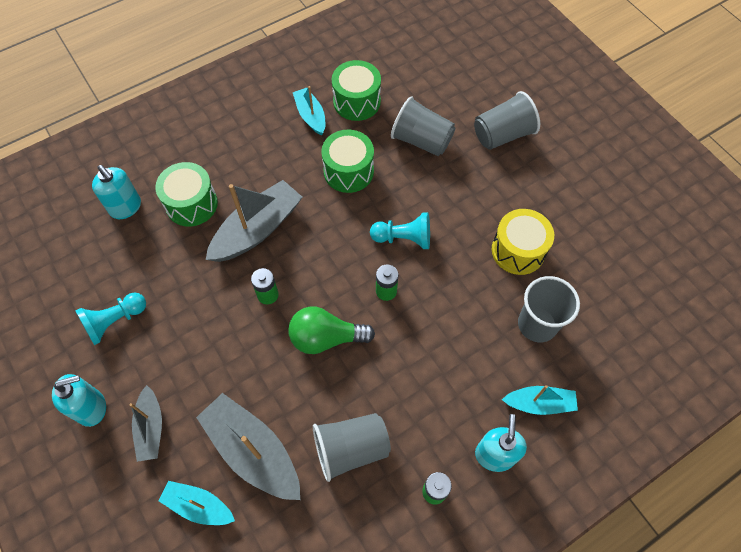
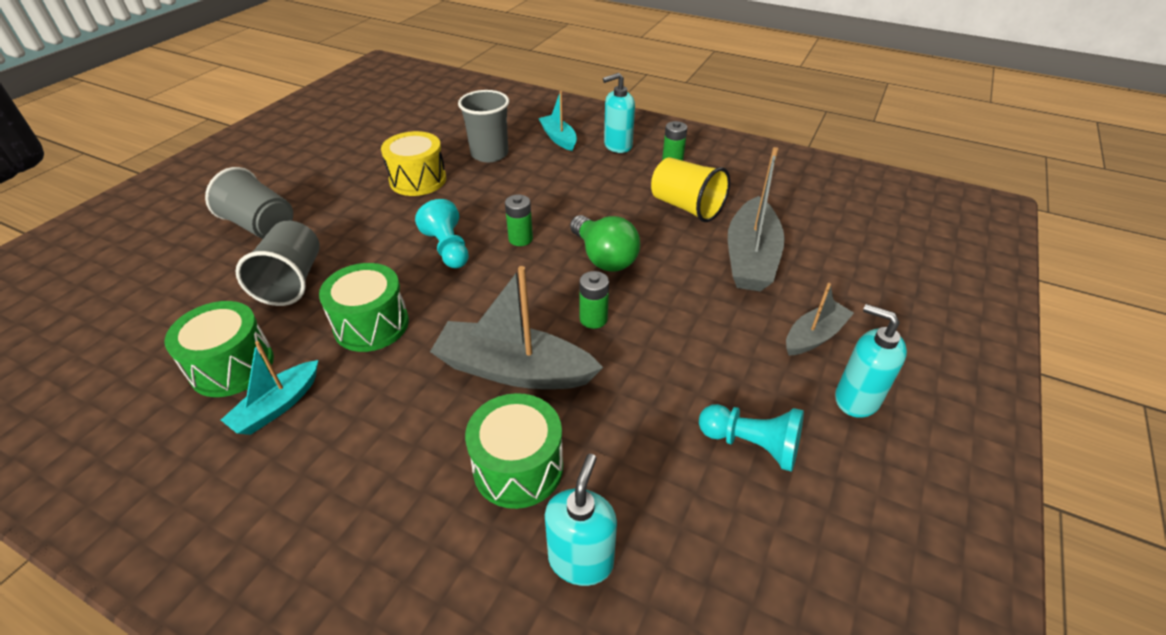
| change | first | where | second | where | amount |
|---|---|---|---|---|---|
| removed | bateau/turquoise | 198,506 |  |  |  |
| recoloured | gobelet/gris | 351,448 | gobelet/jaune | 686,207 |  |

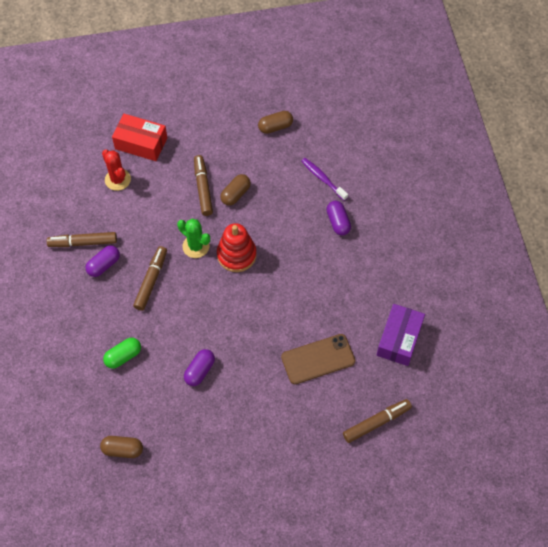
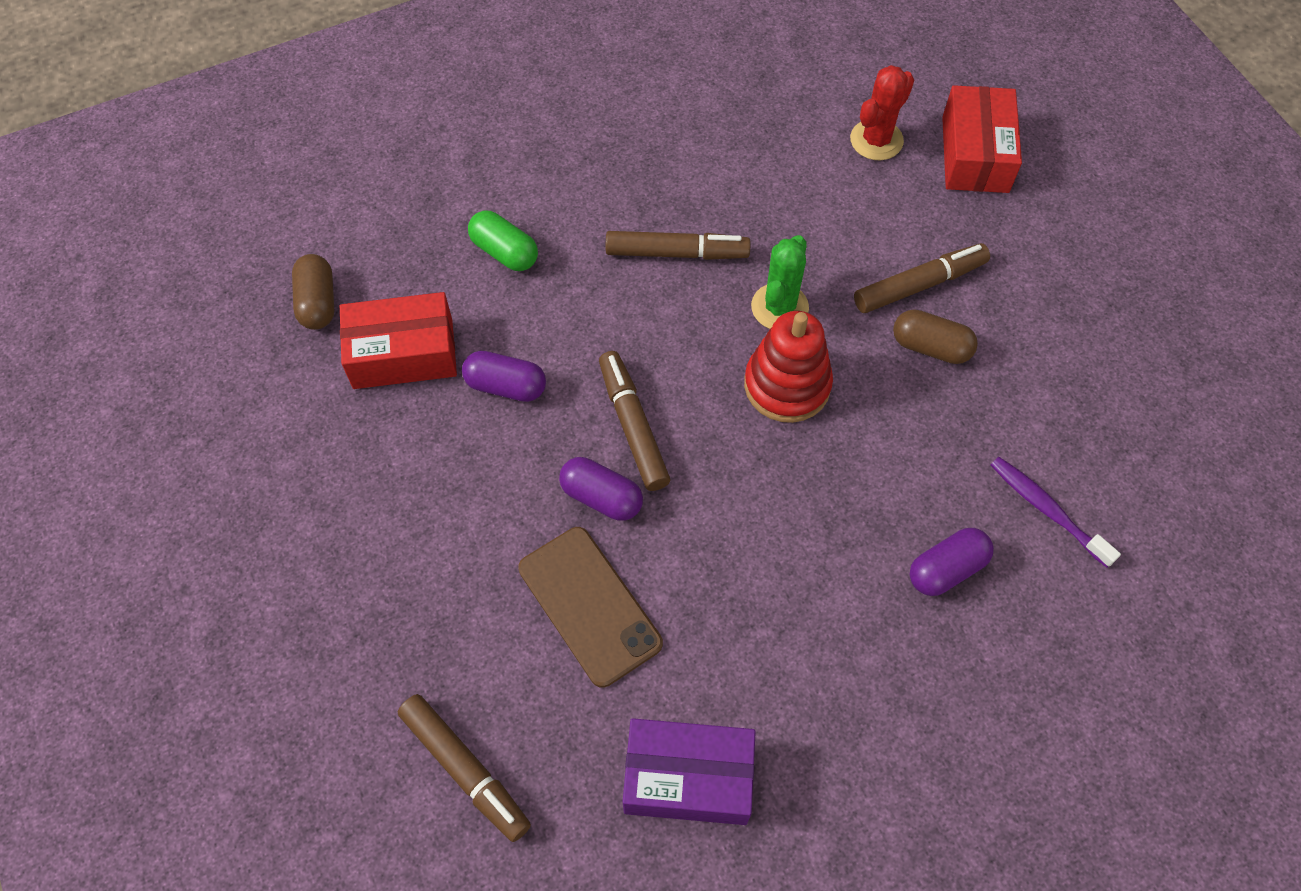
| change | first | where | second | where | amount |
|---|---|---|---|---|---|
| moved | feutre/marron | 83,242 |  | 633,426 |  |
| moved | gélule/violet | 104,265 |  | 601,497 |  |
| removed | gélule/marron | 275,127 |  |  |  |
| turned | brosse à dents/violet | 323,179 |  | 1047,510 | 75 degrees counterclockwise |
| added |  |  | boîte/rouge | 403,353 |  |

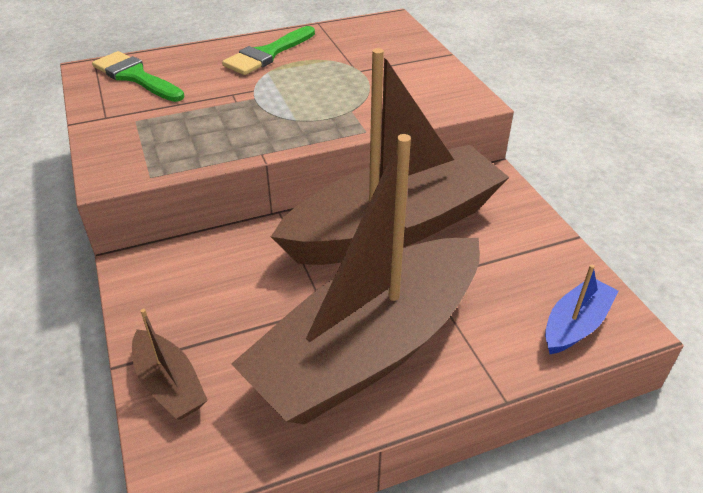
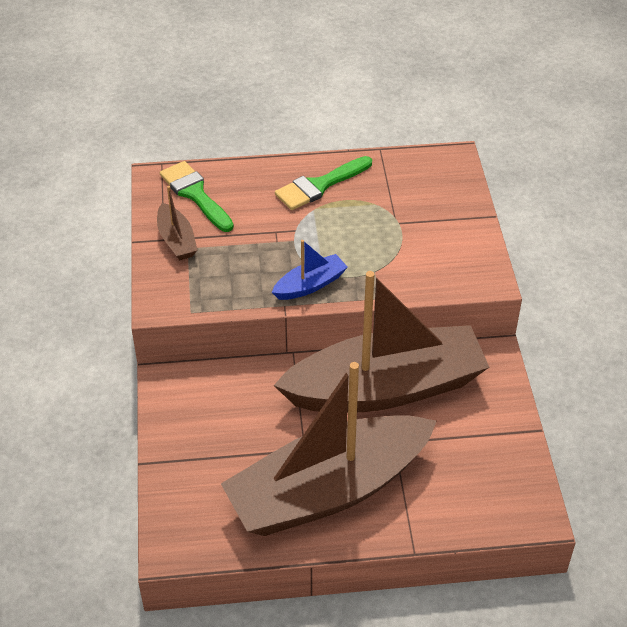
| change | first | where | second | where | amount |
|---|---|---|---|---|---|
| moved | bateau/marron | 169,384 |  | 177,240 |  |
| moved | bateau/bleu | 575,324 |  | 310,285 |  |

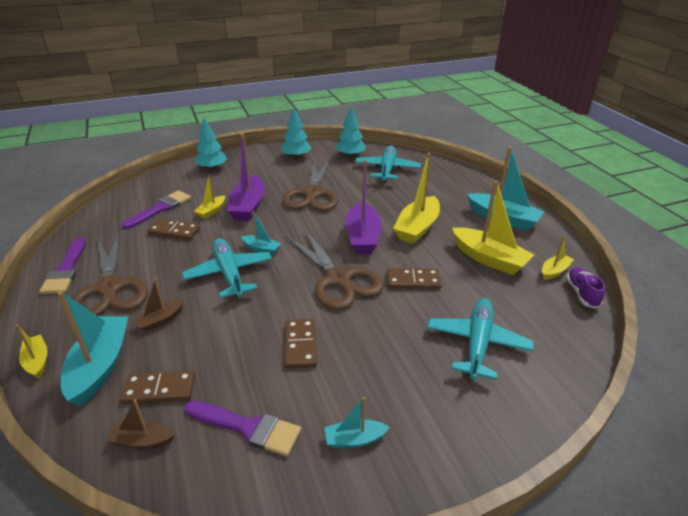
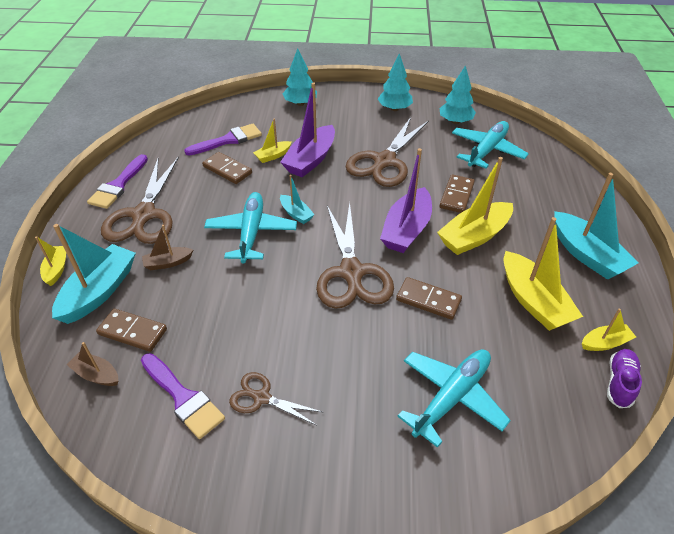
| change | first | where | second | where | amount |
|---|---|---|---|---|---|
| moved | domino/marron | 300,345 |  | 456,195 |  |
| removed | bateau/turquoise | 354,439 |  |  |  |
| added |  |  | ciseaux/marron | 262,398 |  |

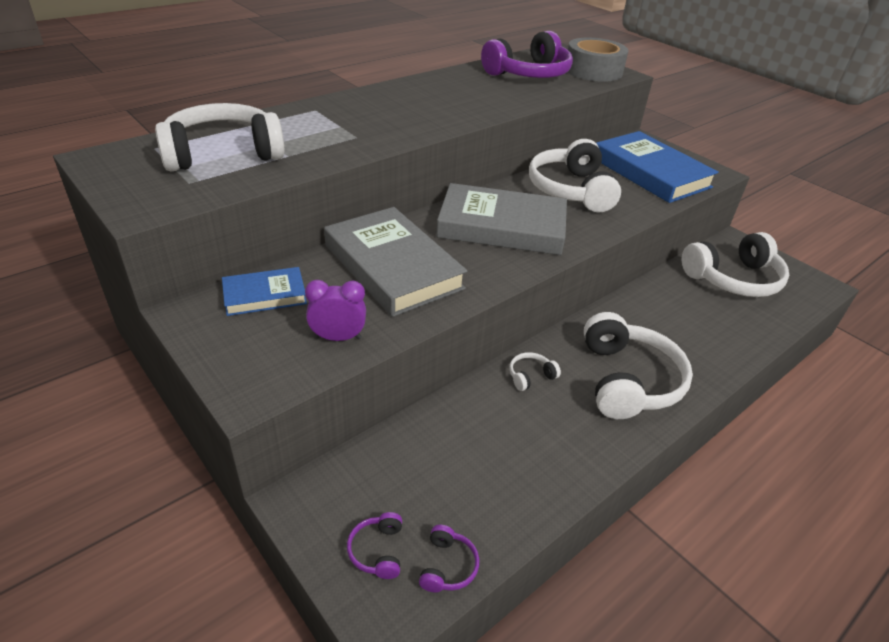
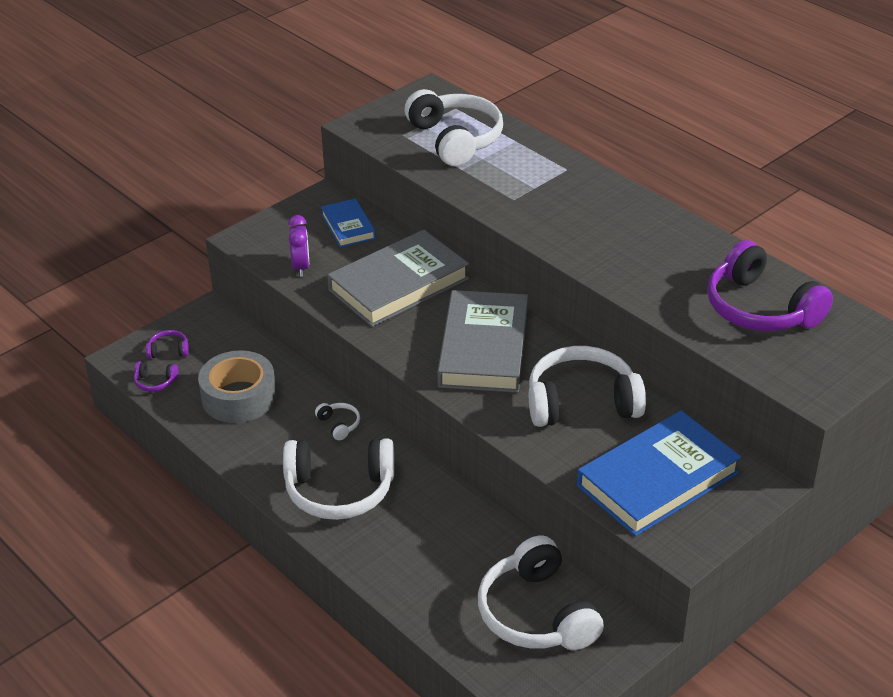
| change | first | where | second | where | amount |
|---|---|---|---|---|---|
| moved | ruban adhésif/gris | 593,71 |  | 239,397 |  |

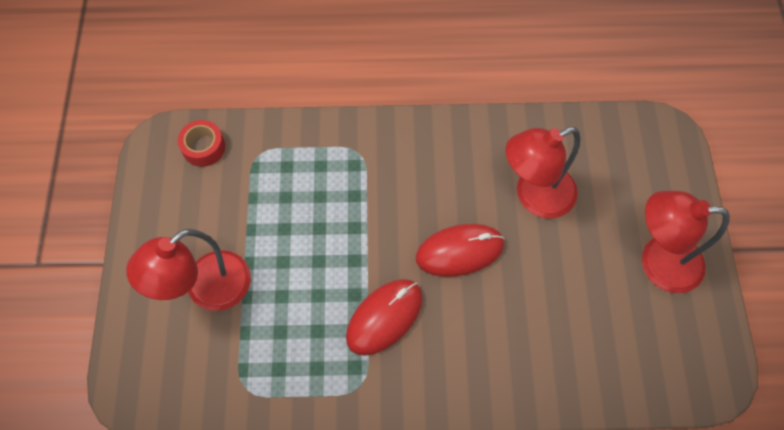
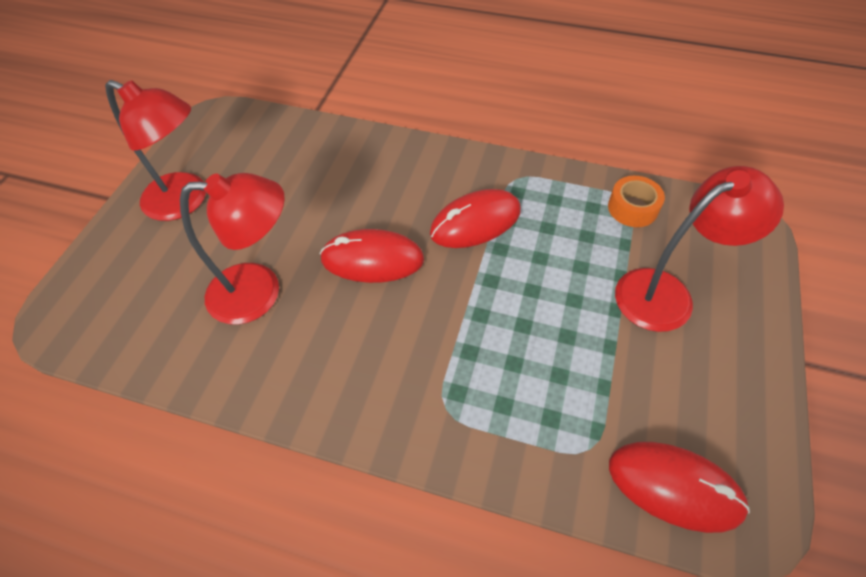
| change | first | where | second | where | amount |
|---|---|---|---|---|---|
| replaced | ruban adhésif/rouge | 203,147 | souris/rouge | 674,487 |  |
| added |  |  | ruban adhésif/orange | 632,208 |  |

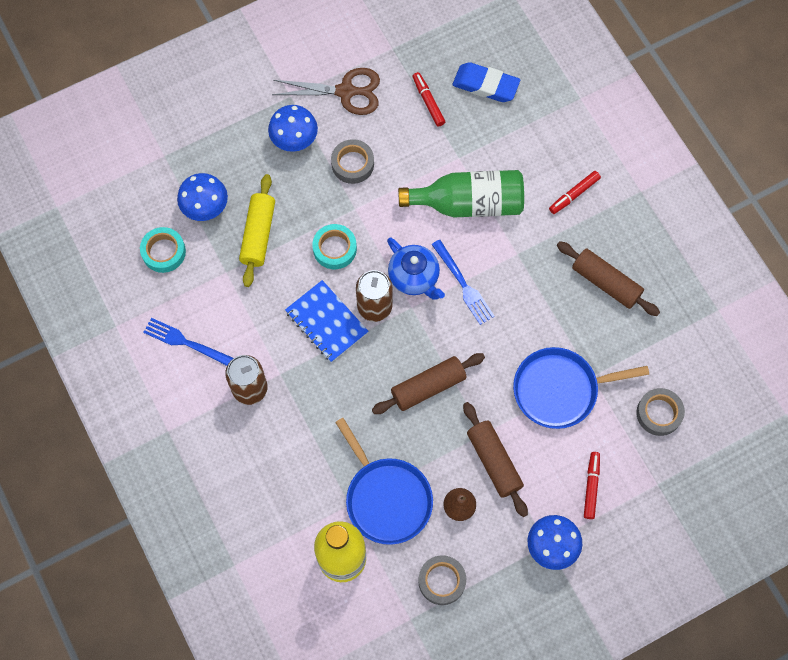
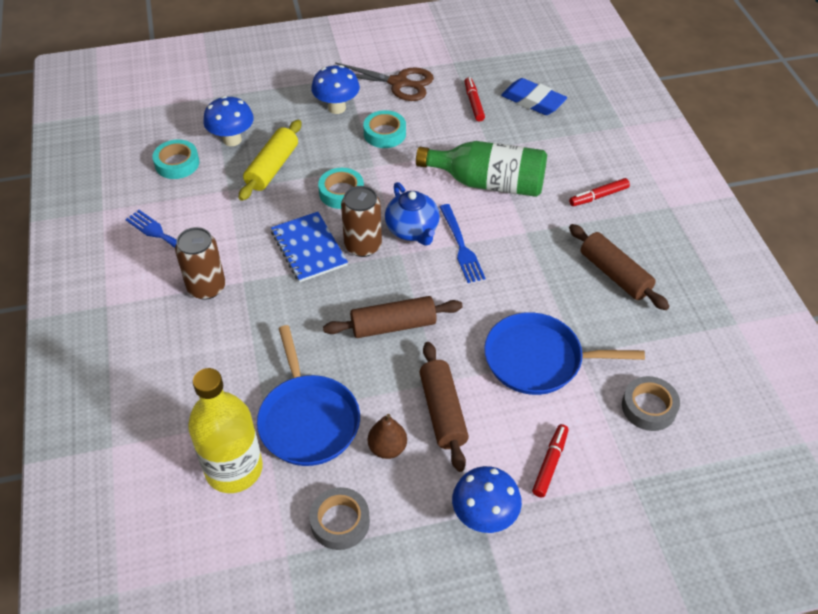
| change | first | where | second | where | amount |
|---|---|---|---|---|---|
| recoloured | ruban adhésif/gris | 352,164 | ruban adhésif/turquoise | 384,133 |  |

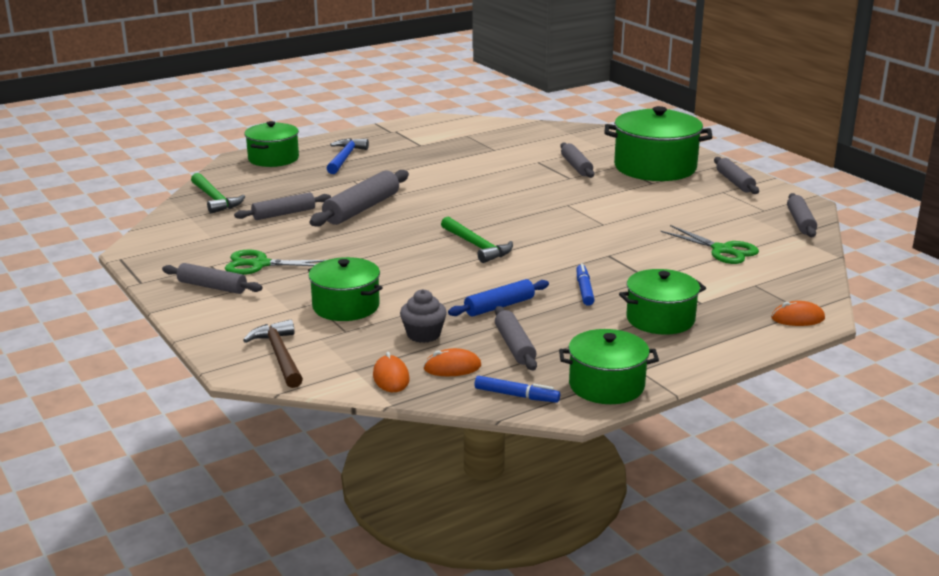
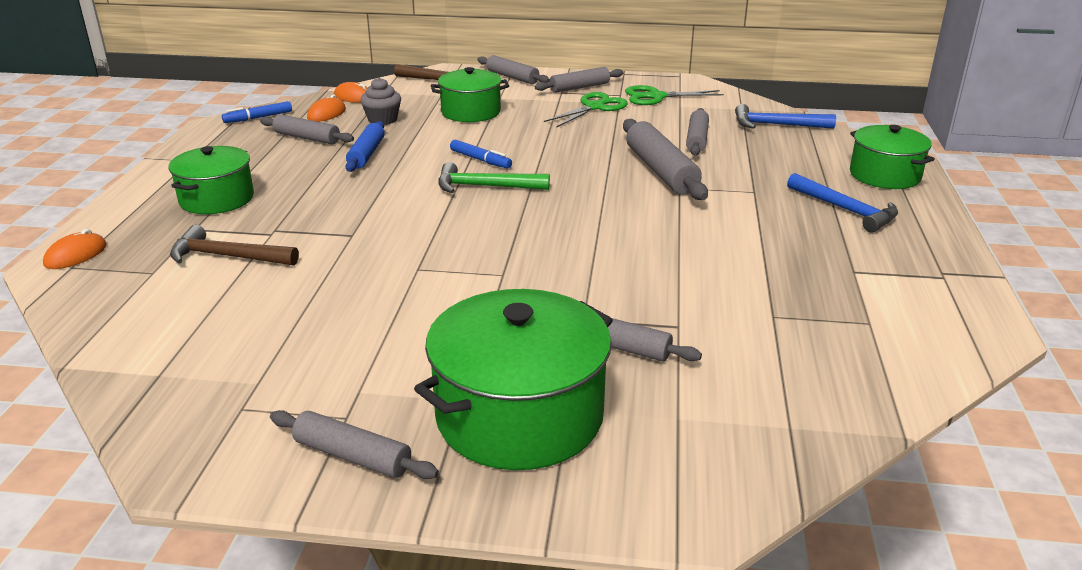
| change | first | where | second | where | amount |
|---|---|---|---|---|---|
| recoloured | marteau/vert | 215,199 | marteau/bleu | 776,125 |  |
| removed | marmite/vert | 606,385 |  |  |  |
| moved | feutre/bleu | 584,290 |  | 480,160 |  |
| moved | ciseaux/vert | 722,250 |  | 656,97 |  |
| moved | rouleau à pâtisserie/gris | 800,222 |  | 512,77 |  |
| added |  |  | marteau/marron | 227,256 |  |

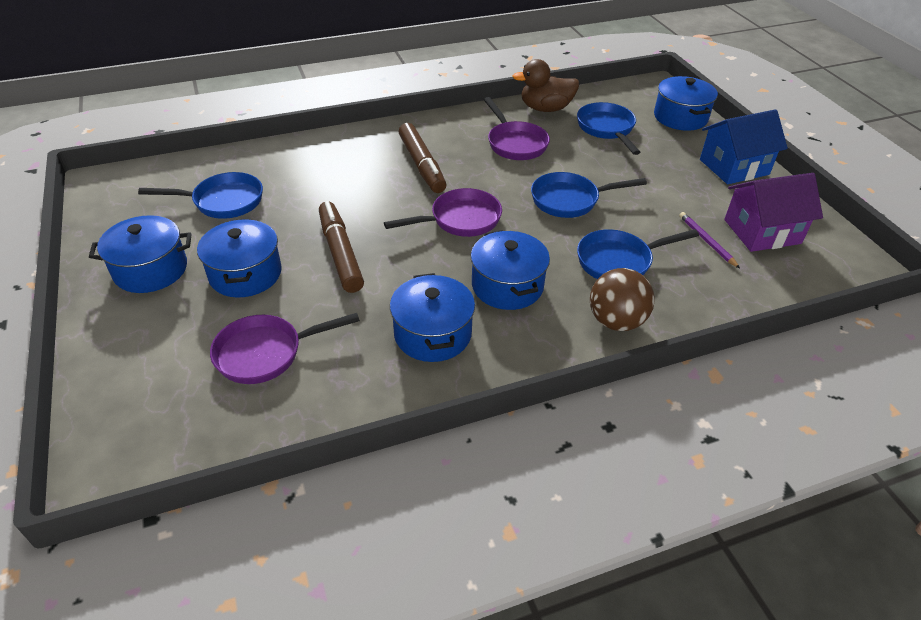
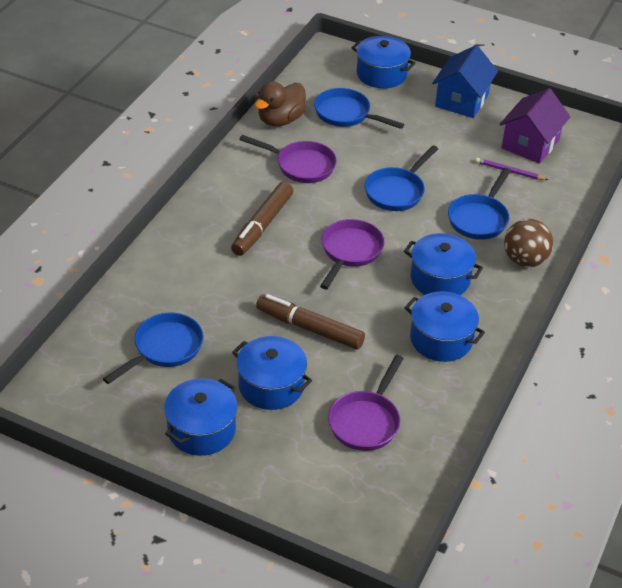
| change | first | where | second | where | amount |
|---|---|---|---|---|---|
| turned | feutre/marron | 422,165 |  | 262,225 | 90 degrees clockwise |

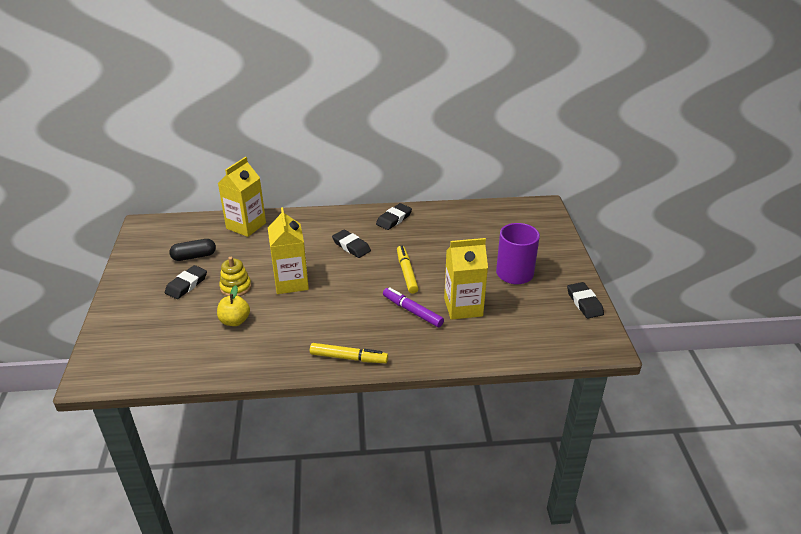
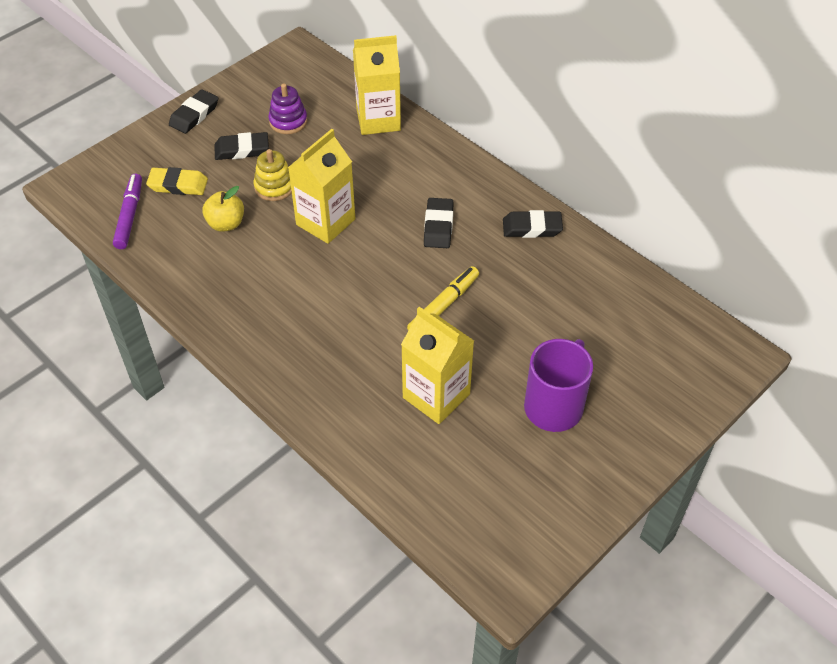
| change | first | where | second | where | amount |
|---|---|---|---|---|---|
| replaced | gélule/noir | 194,256 | jouet à empiler/violet | 288,121 |  |
| removed | feutre/jaune | 348,358 |  |  |  |
| moved | feutre/violet | 412,311 |  | 130,216 |  |
| moved | gomme/noir | 584,303 |  | 194,115 |  |
| added |  |  | gomme/jaune | 178,185 |  |

